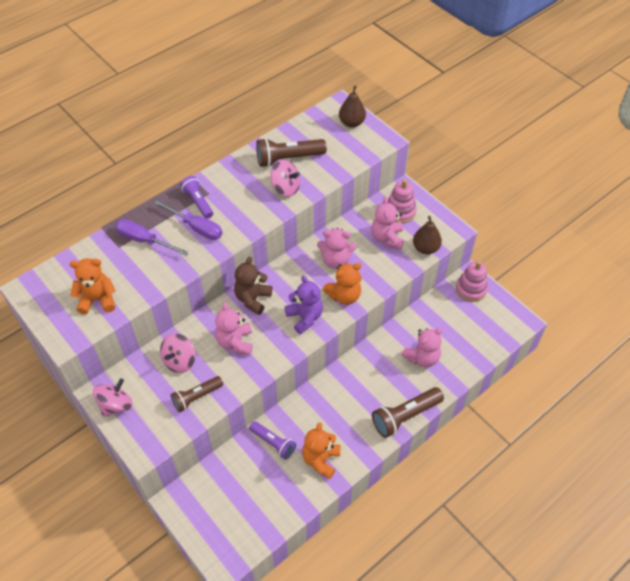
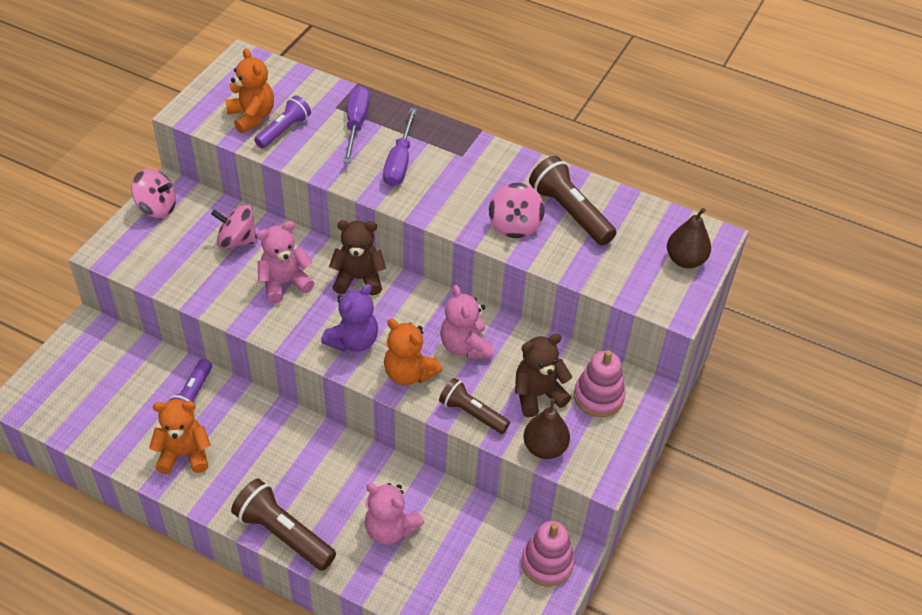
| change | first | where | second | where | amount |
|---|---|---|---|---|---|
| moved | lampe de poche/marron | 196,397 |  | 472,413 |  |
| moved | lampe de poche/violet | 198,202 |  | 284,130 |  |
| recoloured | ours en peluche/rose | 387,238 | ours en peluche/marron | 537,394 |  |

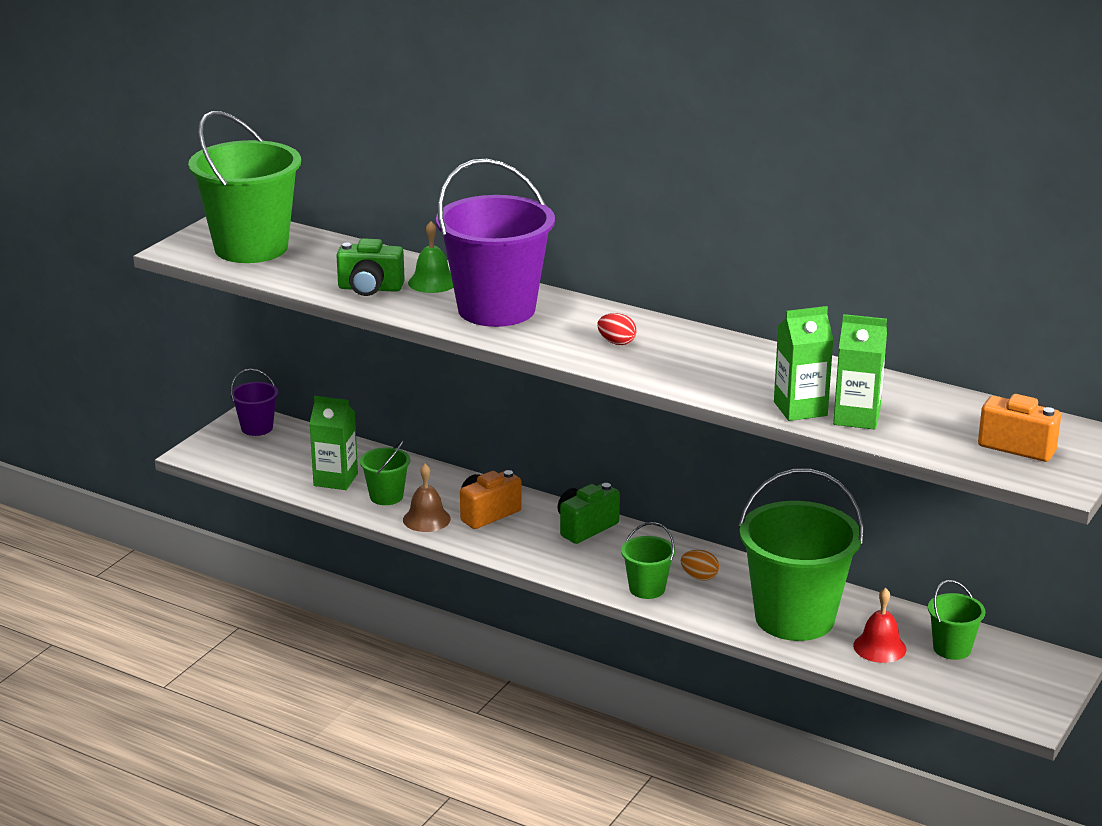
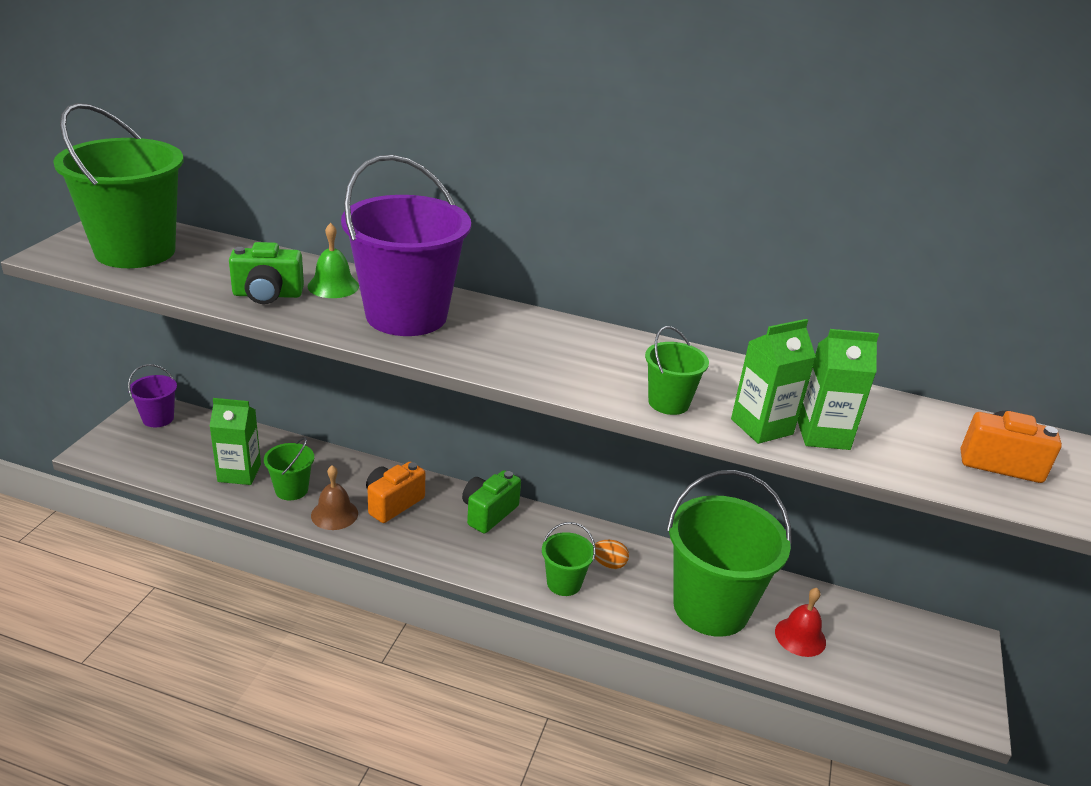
| change | first | where | second | where | amount |
|---|---|---|---|---|---|
| removed | œuf/rouge | 616,342 |  |  |  |
| moved | seau/vert | 952,648 |  | 668,403 |  |

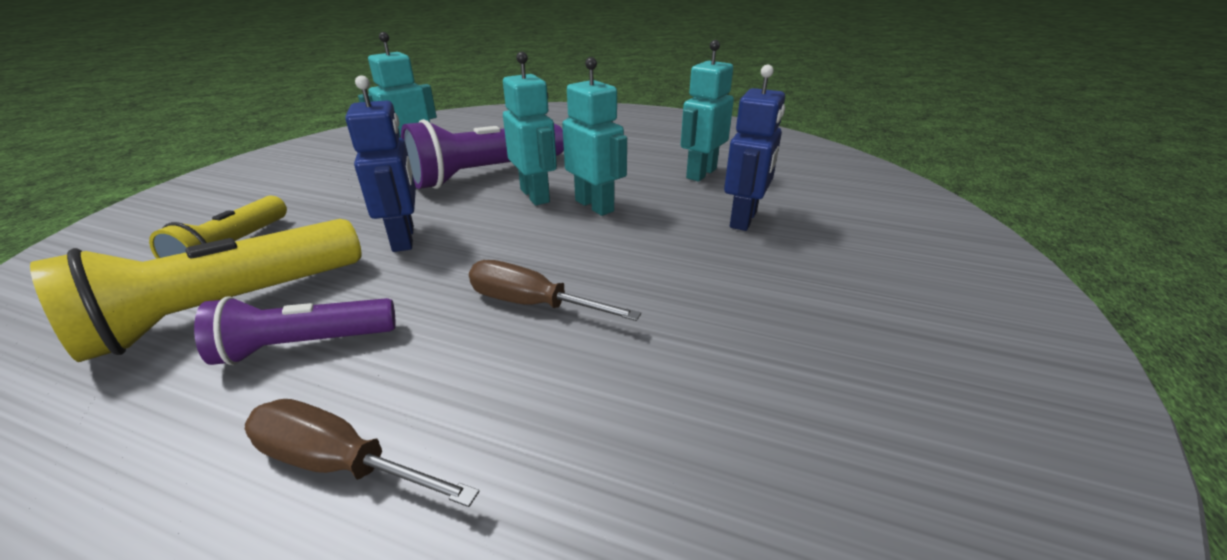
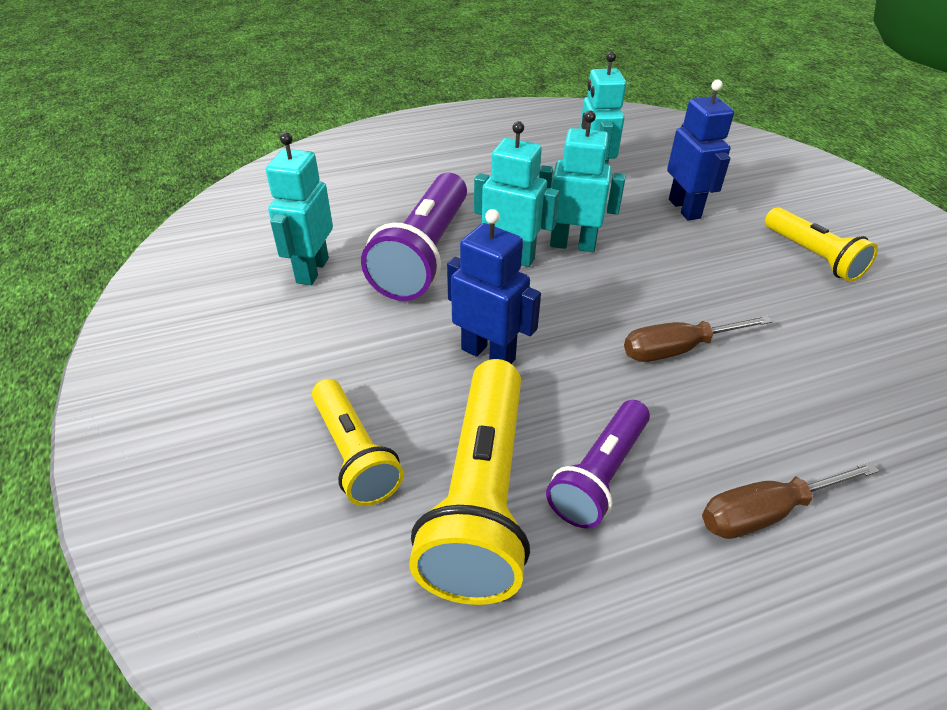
| change | first | where | second | where | amount |
|---|---|---|---|---|---|
| added |  |  | lampe de poche/jaune | 812,256 |  |

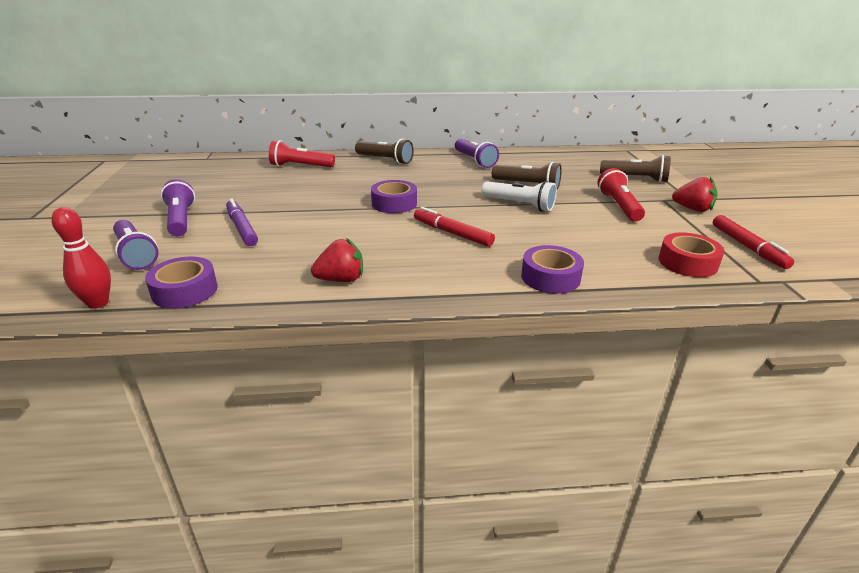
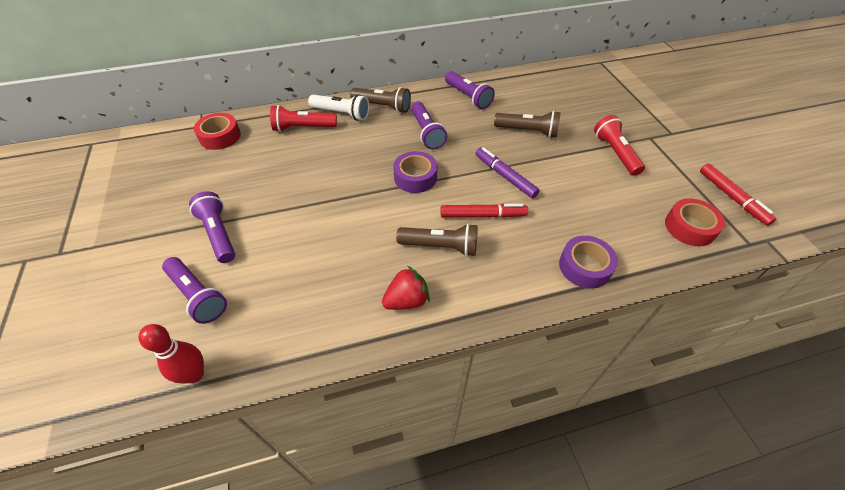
| change | first | where | second | where | amount |
|---|---|---|---|---|---|
| removed | ruban adhésif/violet | 185,291 |  |  |  |
| moved | feutre/violet | 242,228 |  | 505,176 |  |
| turned | feutre/rouge | 452,233 |  | 483,215 | 150 degrees clockwise |
| moved | lampe de poche/blanc | 519,205 |  | 341,114 |  |
| moved | lampe de poche/marron | 635,178 |  | 440,246 |  |
| removed | fraise/rouge | 692,209 |  |  |  |
| added |  |  | ruban adhésif/rouge | 220,136 |  |
| added |  |  | lampe de poche/violet | 426,132 |  |

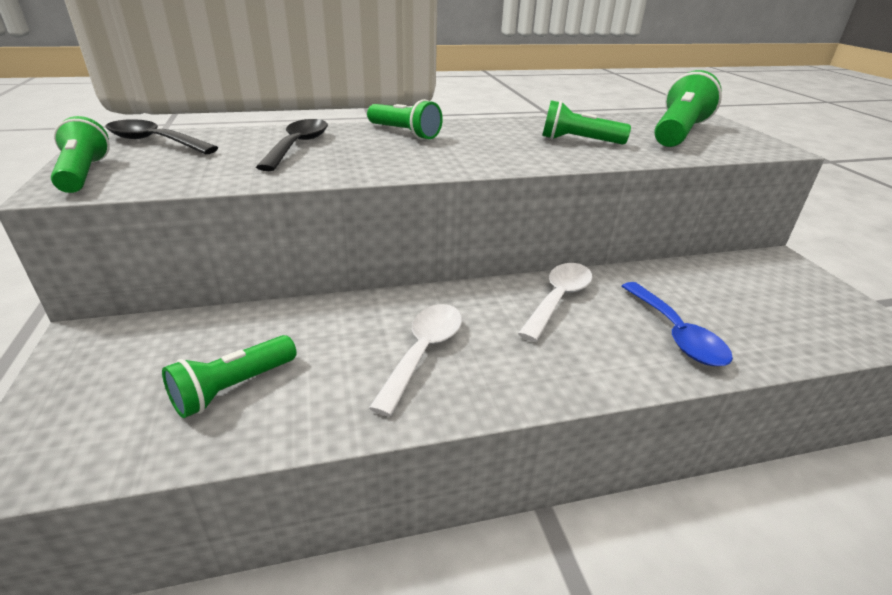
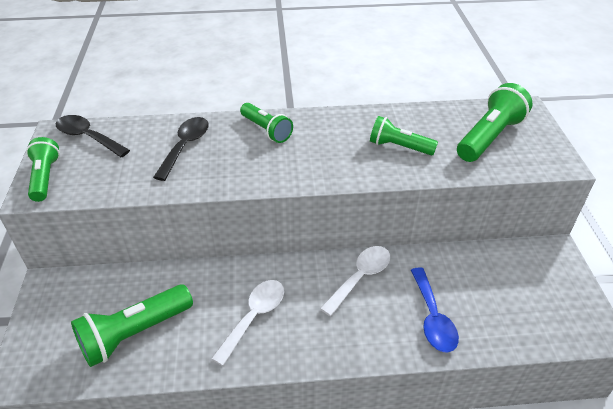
| change | first | where | second | where | amount |
|---|---|---|---|---|---|
| resized | lampe de poche/vert | 233,388 |  | 134,333 | x1.53 |

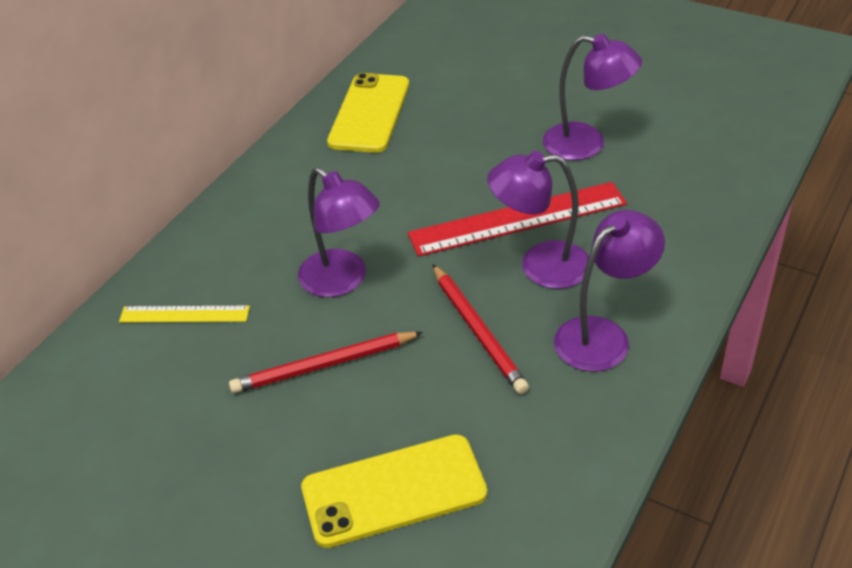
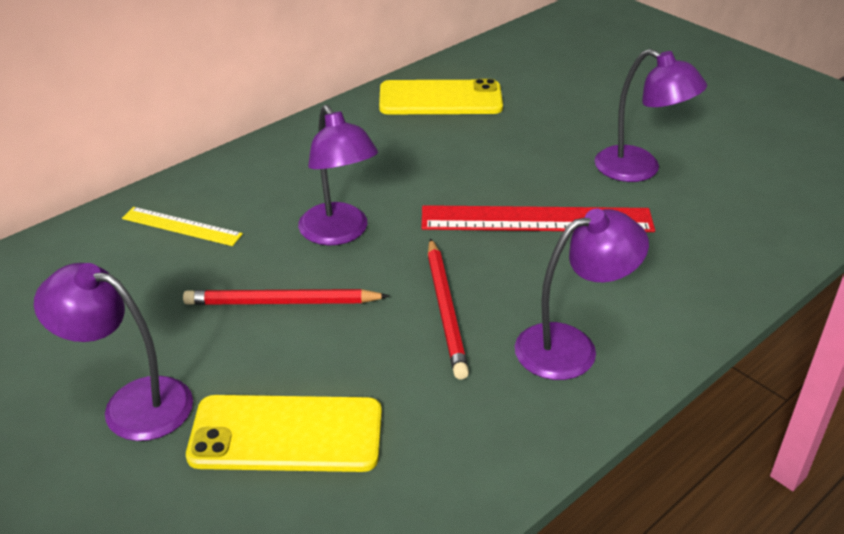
| change | first | where | second | where | amount |
|---|---|---|---|---|---|
| turned | téléphone/jaune | 370,113 |  | 440,99 | 60 degrees clockwise |
| moved | lampe/violet | 540,266 |  | 132,404 |  |

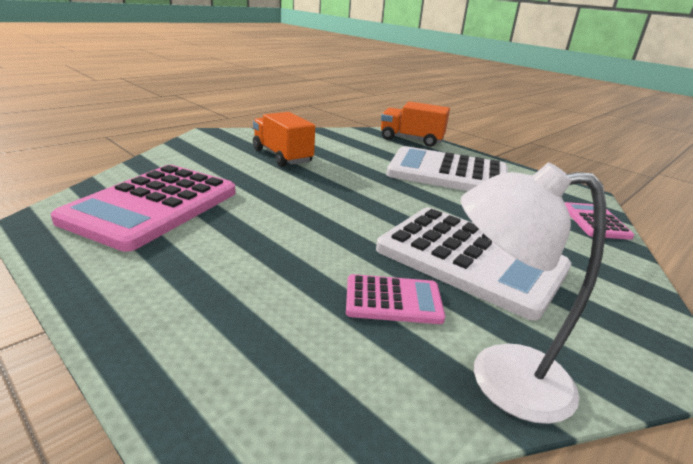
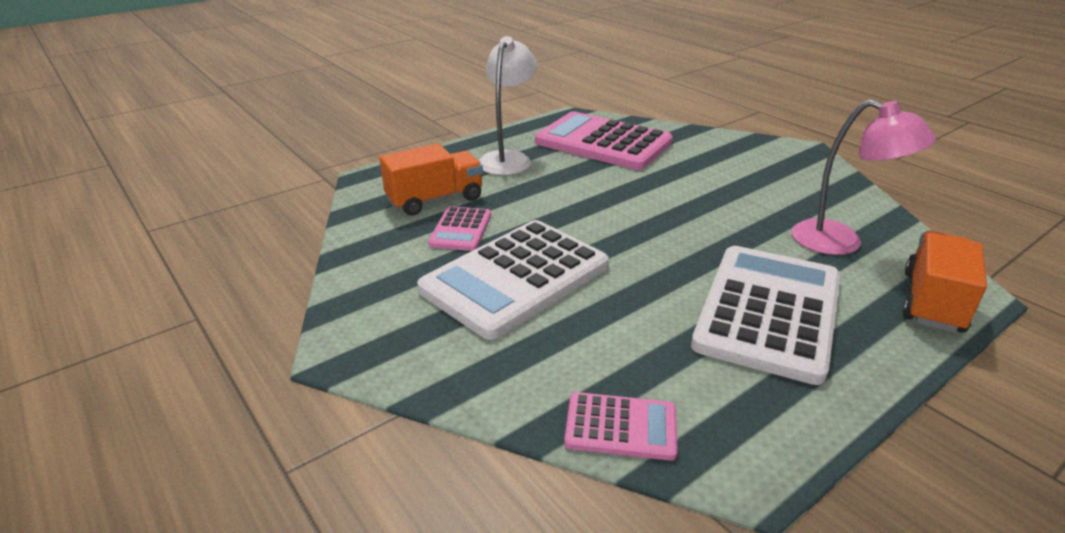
| change | first | where | second | where | amount |
|---|---|---|---|---|---|
| moved | camion/orange | 282,156 |  | 435,200 |  |
| moved | lampe/blanc | 500,377 |  | 508,159 |  |
| added |  |  | lampe/rose | 840,242 |  |

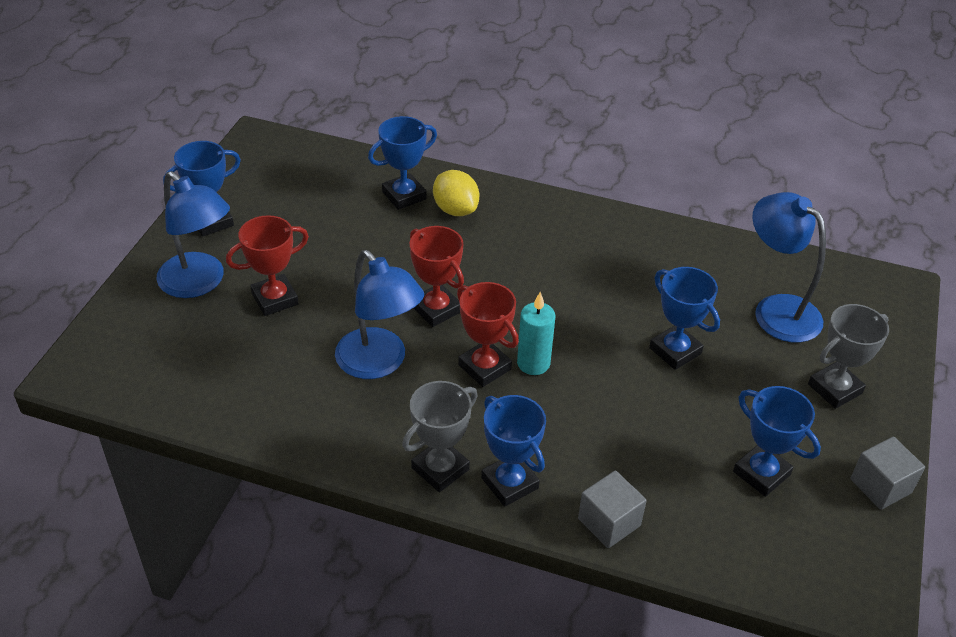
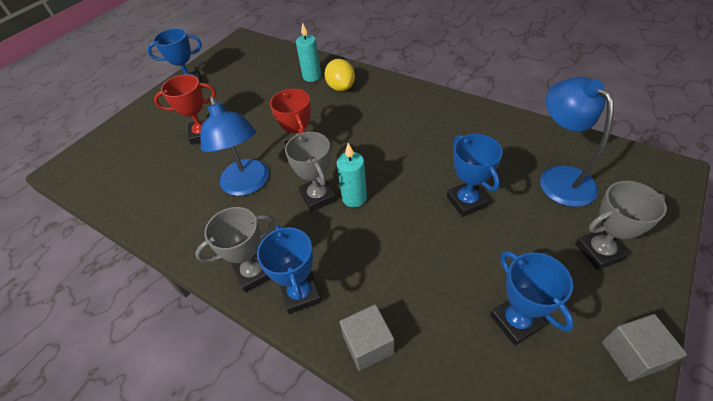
| change | first | where | second | where | amount |
|---|---|---|---|---|---|
| removed | lampe/bleu | 199,283 |  |  |  |
| replaced | trophée/bleu | 404,195 | bougie/turquoise | 312,76 |  |
| recoloured | trophée/rouge | 484,367 | trophée/gris | 318,196 |  |

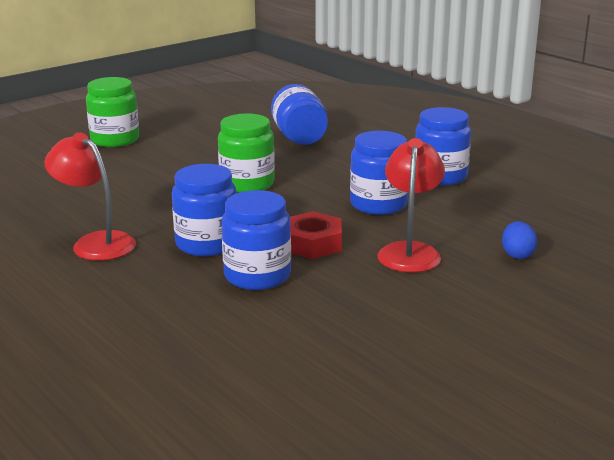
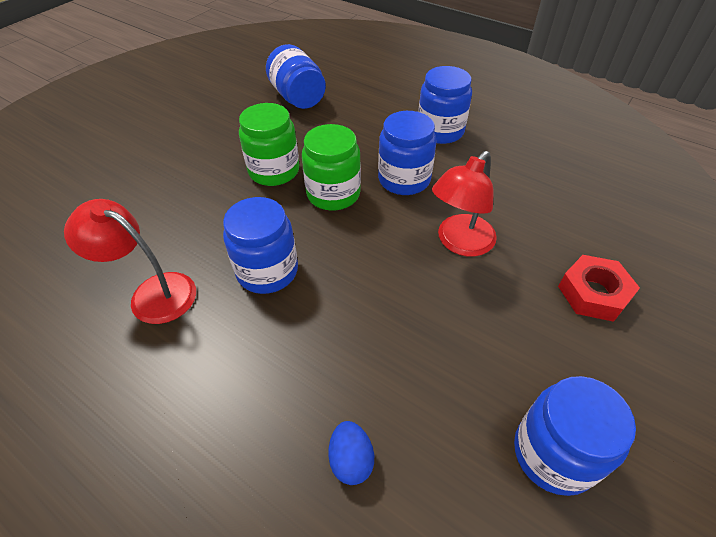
| change | first | where | second | where | amount |
|---|---|---|---|---|---|
| moved | bocal/vert | 115,140 |  | 333,194 |  |
| moved | bocal/bleu | 257,276 |  | 554,453 |  |
| moved | écrou/rouge | 312,243 |  | 593,293 |  |
| turned | lampe/rouge | 410,251 |  | 459,243 | 135 degrees counterclockwise |
| moved | œuf/bleu | 517,255 |  | 351,460 |  |

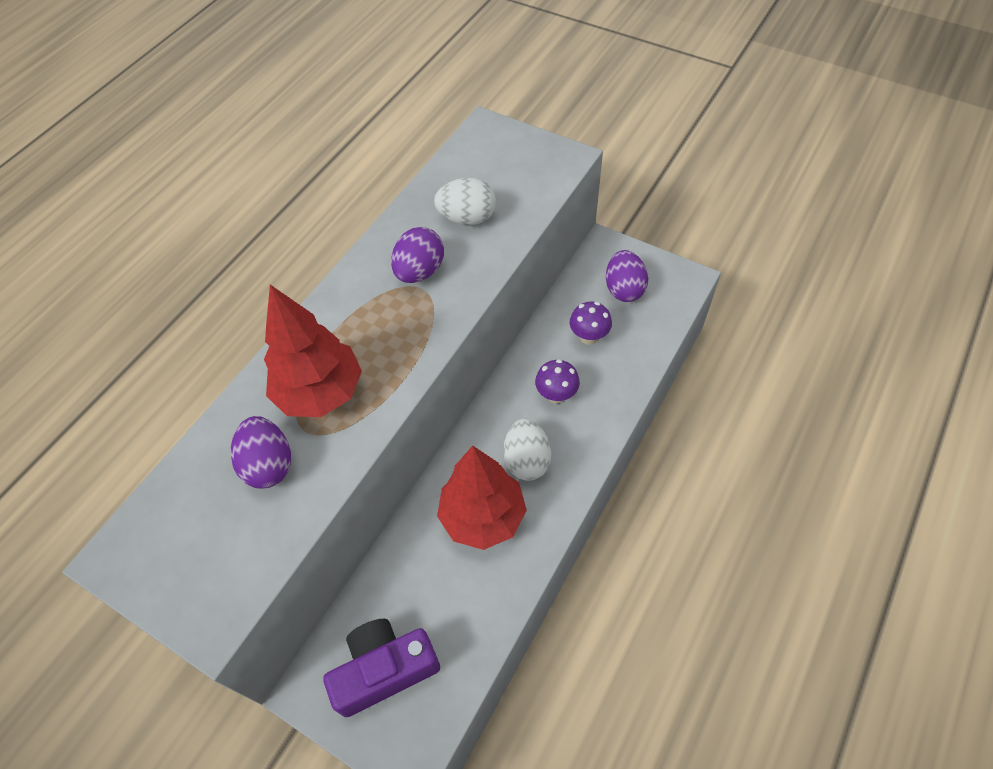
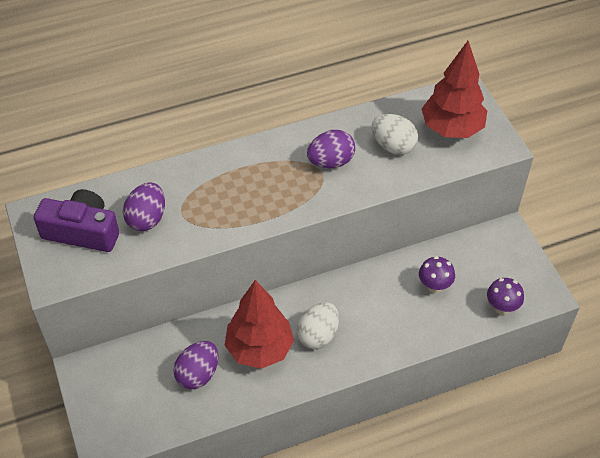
| change | first | where | second | where | amount |
|---|---|---|---|---|---|
| moved | arbre/rouge | 321,392 |  | 452,129 |  |
| moved | appareil photo/violet | 384,670 |  | 82,232 |  |
| moved | champignon/violet | 556,395 |  | 501,307 |  |
| moved | œuf/violet | 624,289 |  | 198,374 |  |

